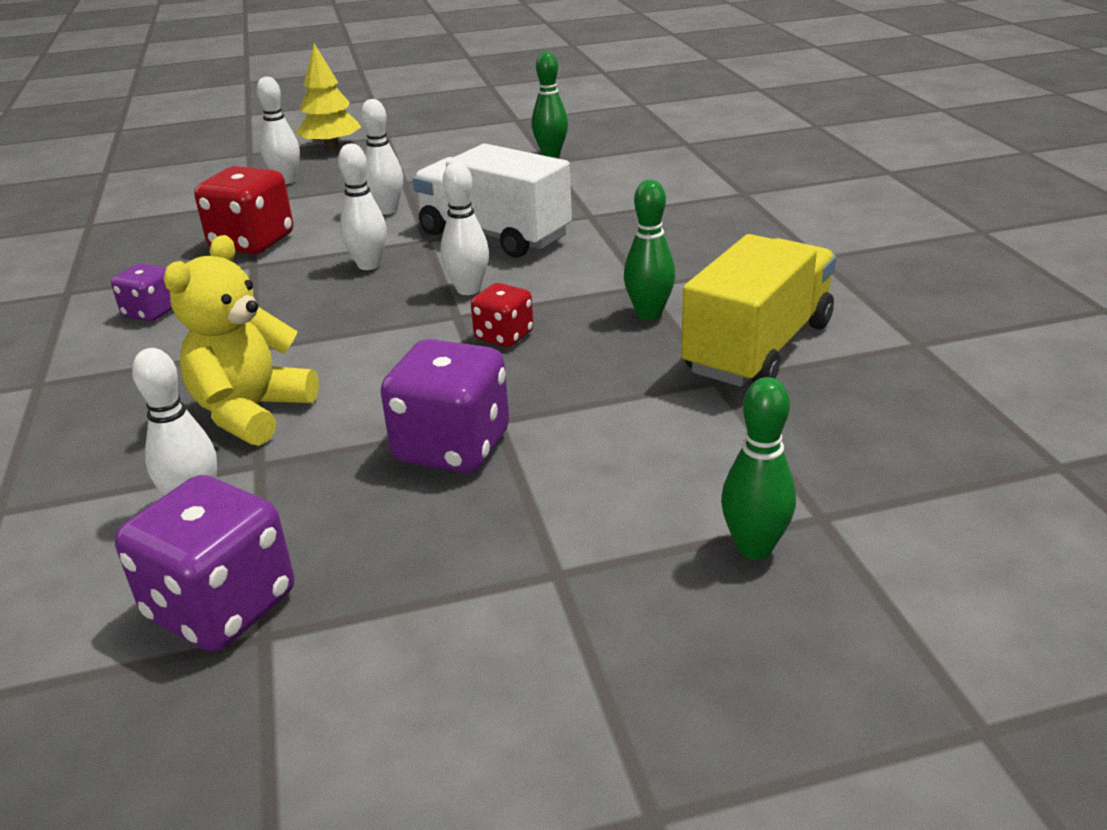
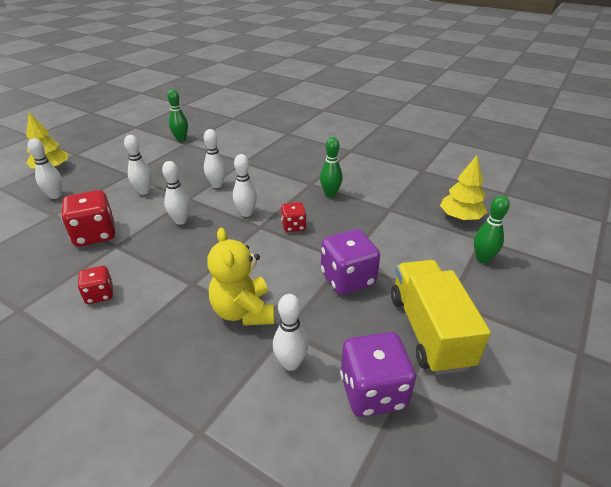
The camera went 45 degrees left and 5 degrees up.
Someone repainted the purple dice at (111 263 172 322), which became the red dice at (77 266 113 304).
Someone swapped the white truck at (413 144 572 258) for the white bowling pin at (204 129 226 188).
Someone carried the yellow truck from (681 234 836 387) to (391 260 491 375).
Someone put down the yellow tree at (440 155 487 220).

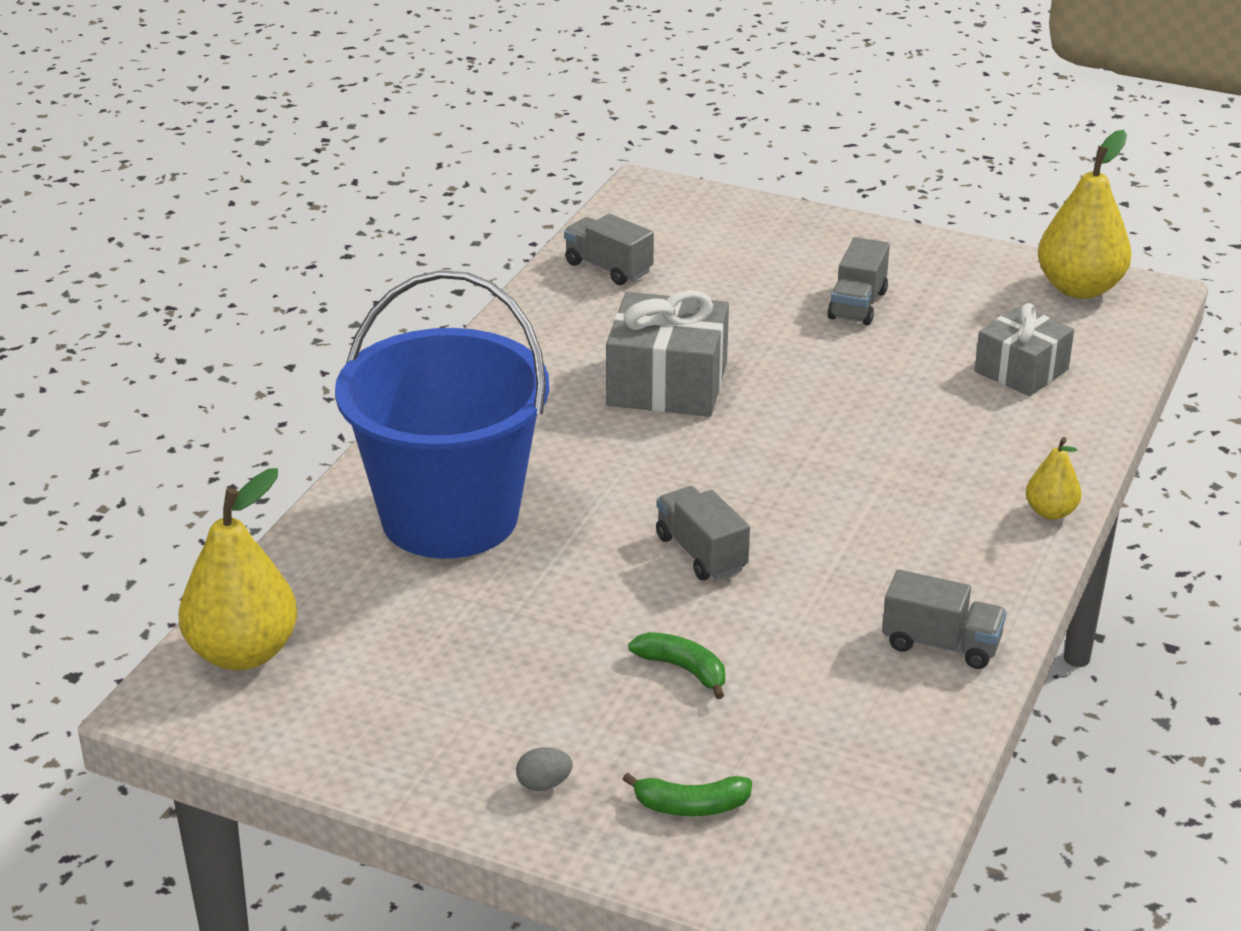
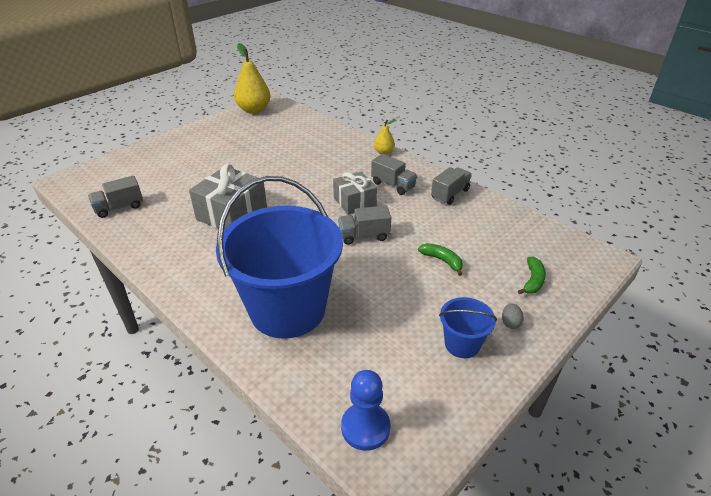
The camera went 70 degrees left and 5 degrees up.
Someone swapped the yellow pear at (179 468 297 670) for the blue pawn at (341 370 391 451).
Someone rotated the green banana at (628 632 725 699) by 75 degrees clockwise.
Someone carried the grey truck from (827 237 890 326) to (371 154 417 195).
Someone carried the grey gift from (975 303 1074 396) to (333 171 377 215).
Someone put down the blue bucket at (439 297 497 358).

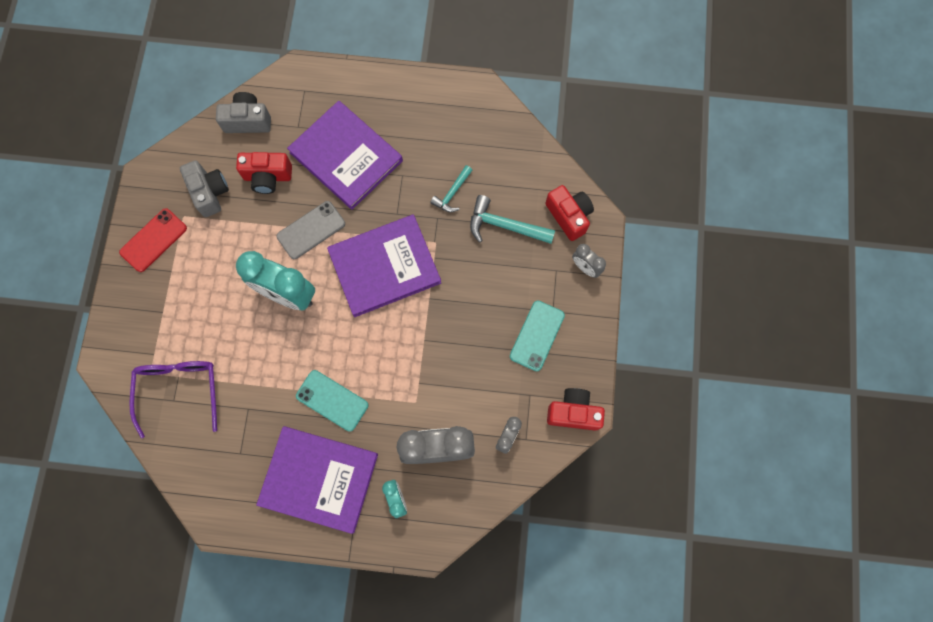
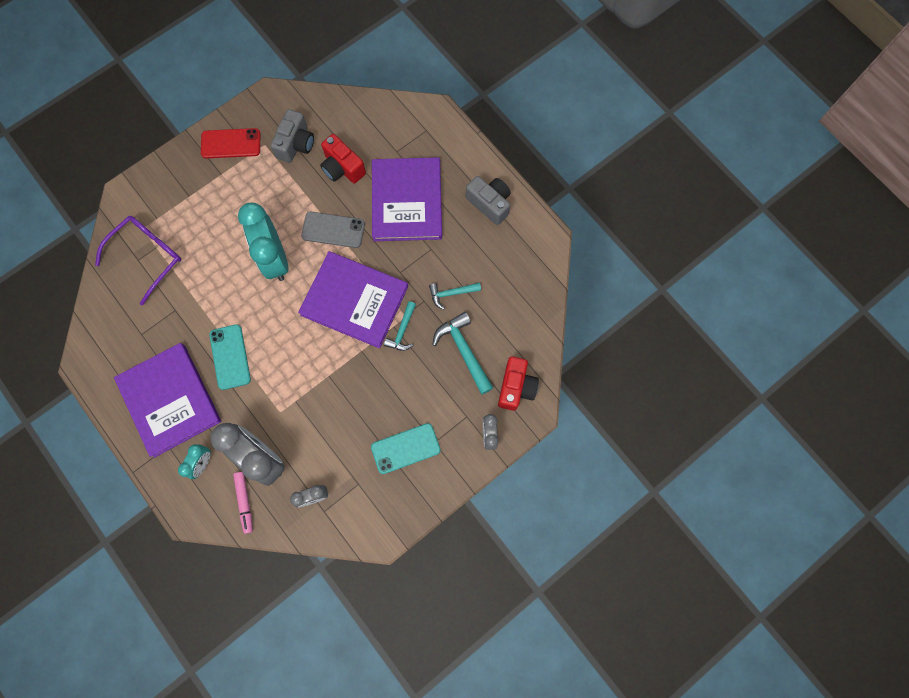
The camera went 45 degrees right and 0 degrees up.
Someone carried the grey camera from (216 92 271 133) to (466 176 511 225).
Someone took away the red camera at (547 388 605 431).
Someone put down the pink marker at (233 472 253 534).
Someone put down the turquoise hammer at (384 301 416 351).

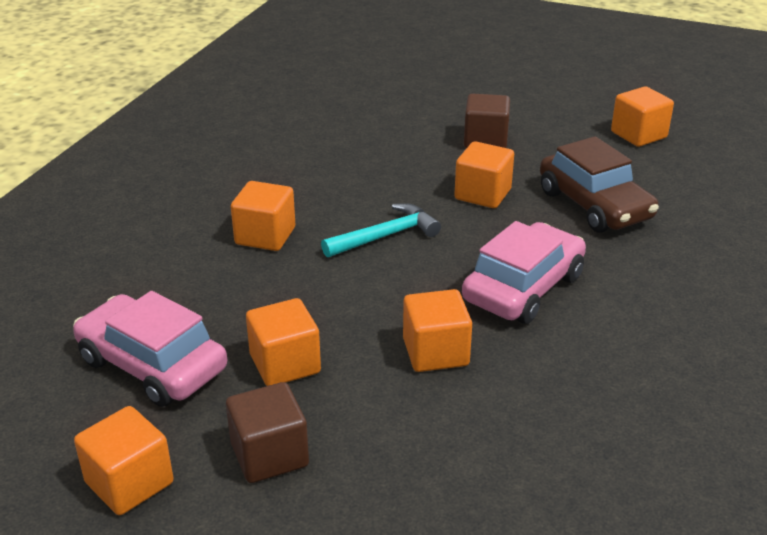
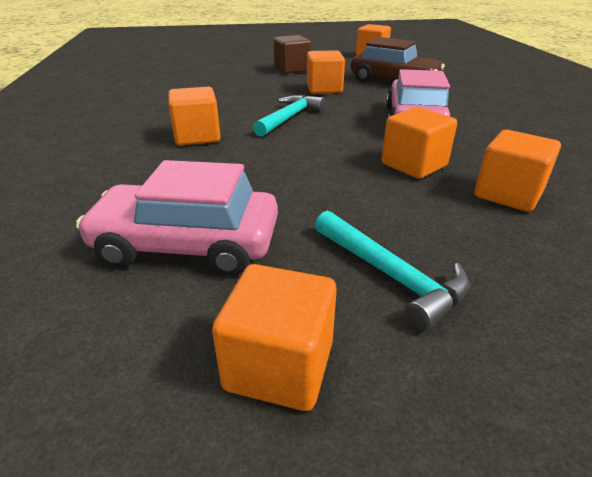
The camera went 30 degrees left and 0 degrees up.
Someone swapped the brown cube at (226 382 309 483) for the turquoise hammer at (315 210 470 331).
Someone carried the orange cube from (246 298 321 386) to (474 130 561 212).

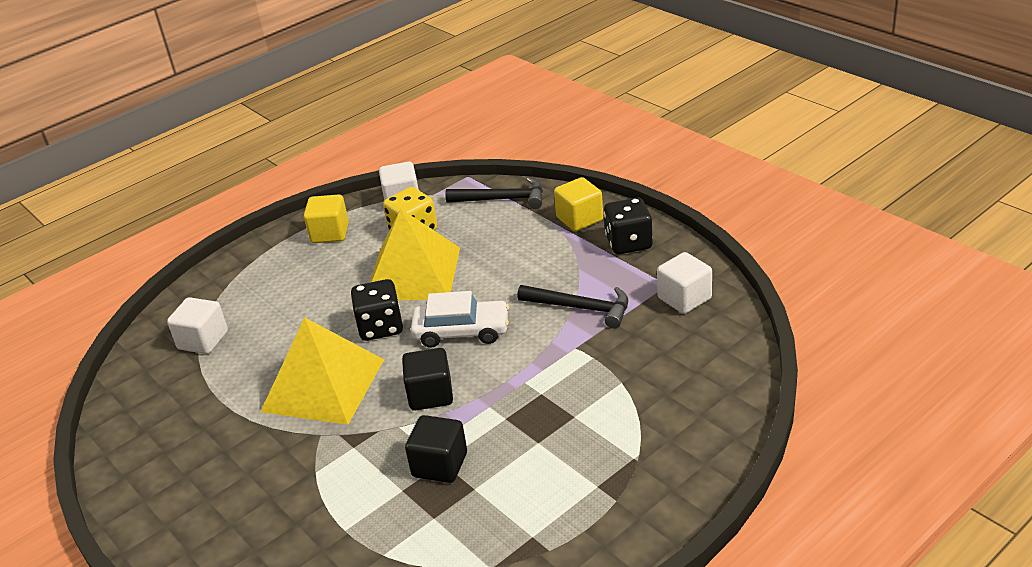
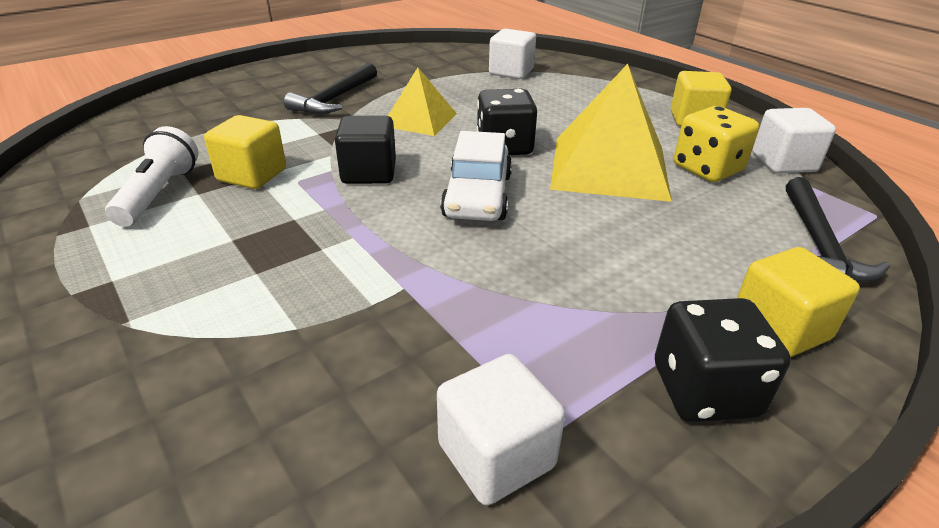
The camera went 90 degrees right and 0 degrees up.
Someone scaled the yellow pyramid at (260 317 384 425) by 0.58.
Someone repainted the black cube at (405 415 467 483), which became the yellow cube at (204 115 286 189).
Someone carried the black hammer from (517 285 628 329) to (284 63 377 114).
Someone put down the white flashlight at (105 126 198 227).

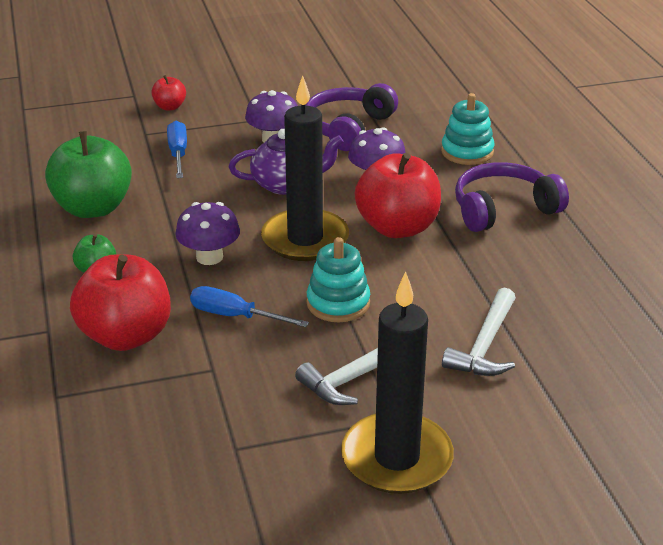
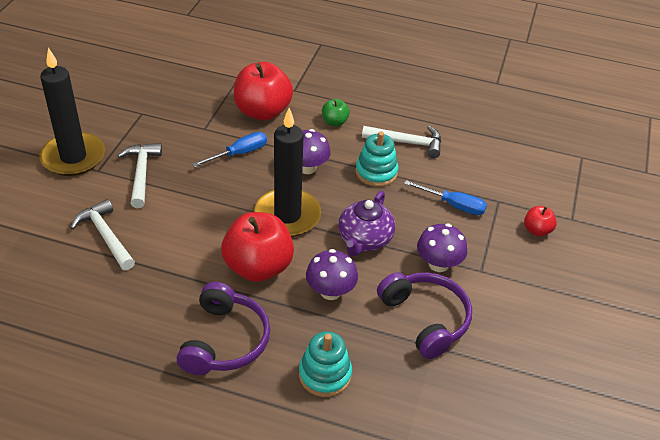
The camera went 120 degrees right and 10 degrees up.
Someone swapped the green apple at (45 131 132 218) for the white hammer at (362 126 441 158).
Someone carried the turquoise stacking toy from (307 237 370 322) to (355 131 398 187).

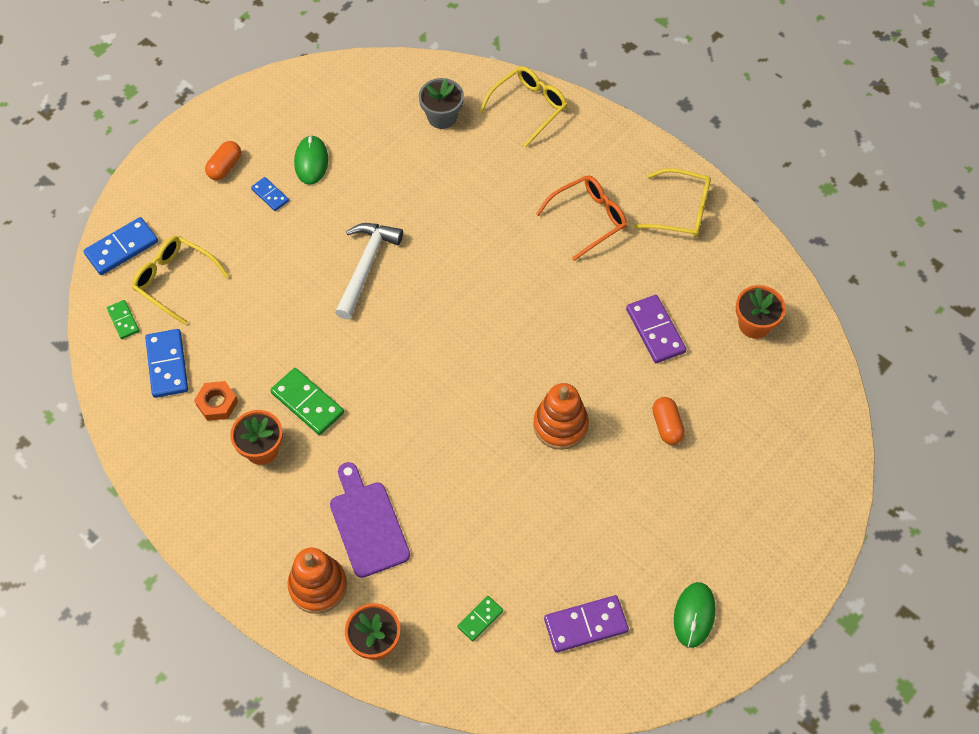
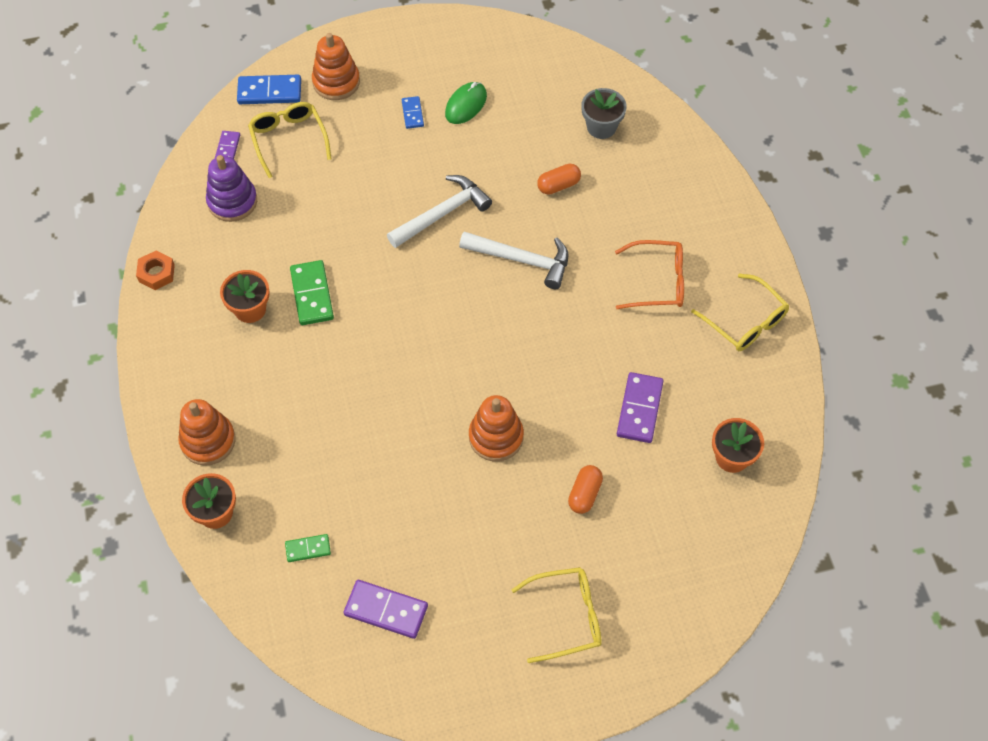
The camera went 35 degrees right and 0 degrees up.
Someone repainted the green domino at (107 300 139 339), which became the purple domino at (215 131 240 159).
Someone swapped the blue domino at (145 329 188 398) for the purple stacking toy at (206 155 257 222).
Someone carried the orange nut from (194 381 238 421) to (136 251 175 290).
Someone carried the orange capsule from (205 141 241 180) to (537 164 581 195).
Someone took away the purple cutting board at (330 462 410 578).
Someone carried the yellow glasses from (479 66 567 147) to (512 567 602 663).
Someone took away the green mouse at (674 582 716 648).
Someone put down the orange stacking toy at (312 33 360 100).
Someone put down the white hammer at (459 232 569 289).

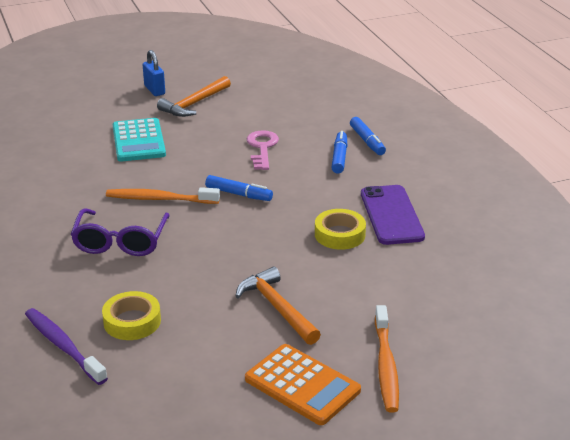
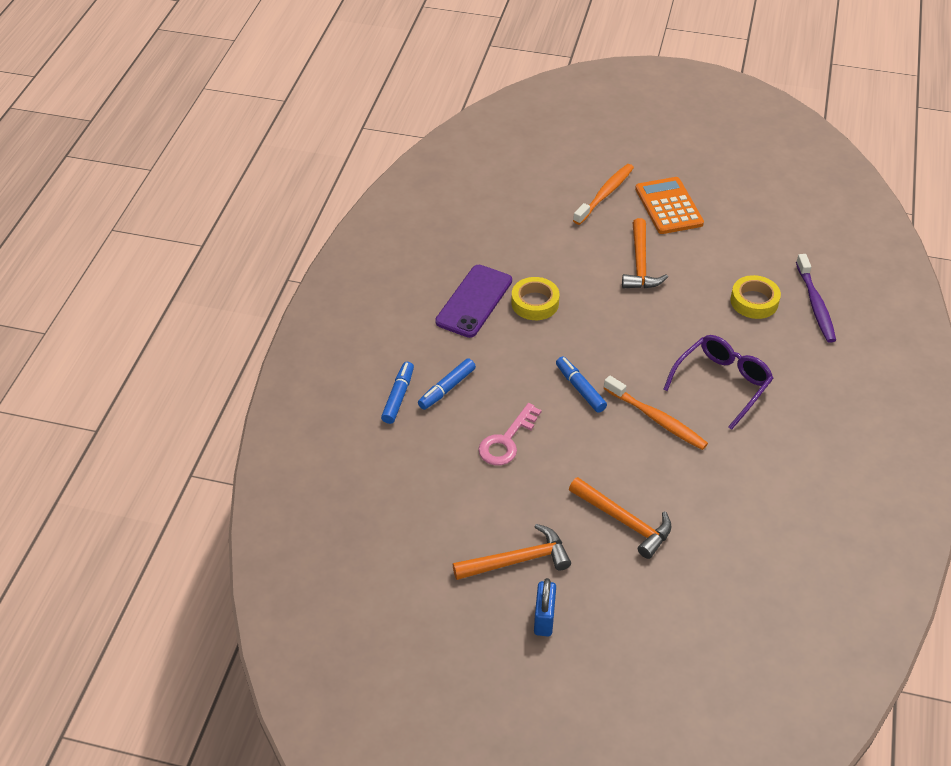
The camera went 145 degrees left and 15 degrees up.
Someone swapped the turquoise calculator at (113 118 166 161) for the orange hammer at (569 477 671 559).

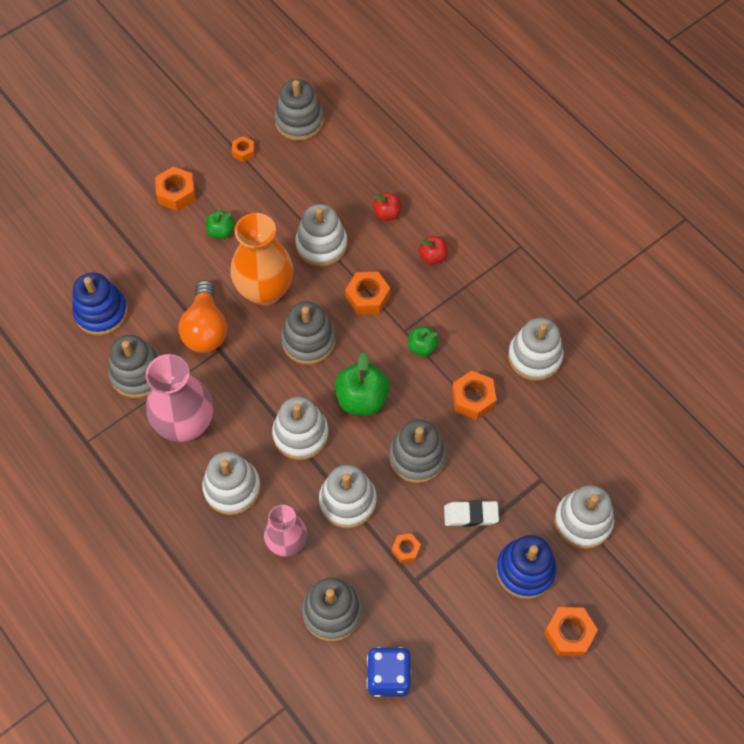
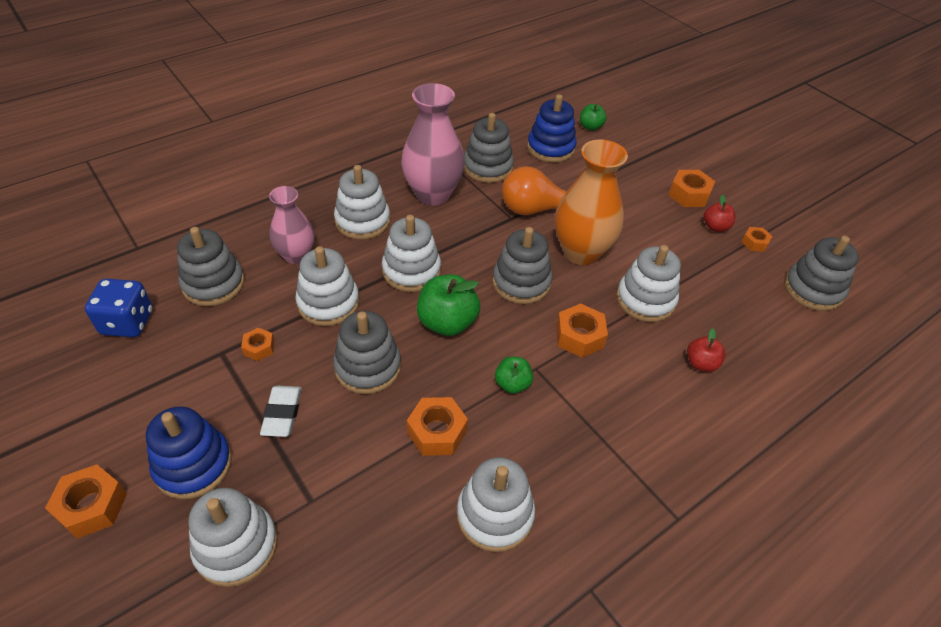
The camera went 90 degrees right and 15 degrees down.
Someone carried the green apple from (206 210 235 239) to (580 104 607 131).
Someone carried the red apple from (418 236 448 265) to (704 195 736 232).

